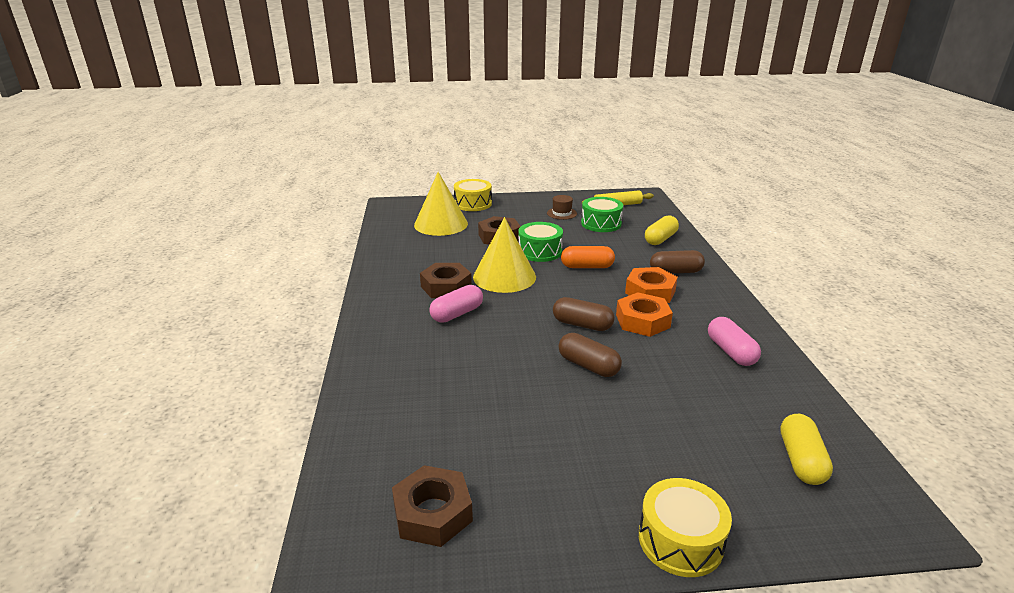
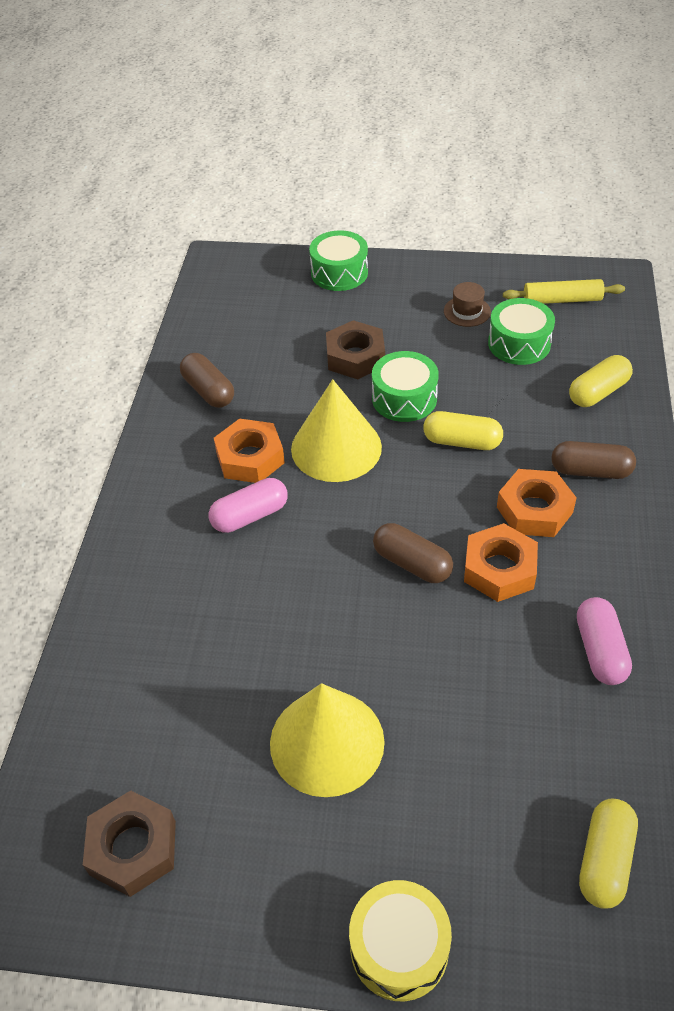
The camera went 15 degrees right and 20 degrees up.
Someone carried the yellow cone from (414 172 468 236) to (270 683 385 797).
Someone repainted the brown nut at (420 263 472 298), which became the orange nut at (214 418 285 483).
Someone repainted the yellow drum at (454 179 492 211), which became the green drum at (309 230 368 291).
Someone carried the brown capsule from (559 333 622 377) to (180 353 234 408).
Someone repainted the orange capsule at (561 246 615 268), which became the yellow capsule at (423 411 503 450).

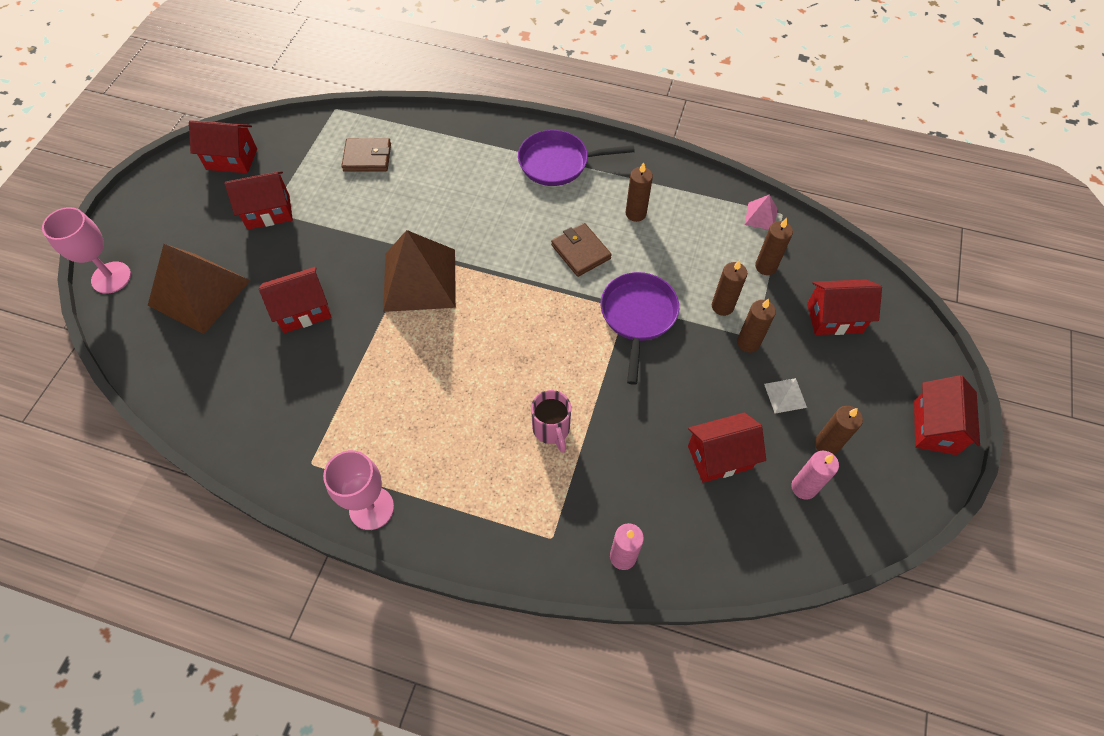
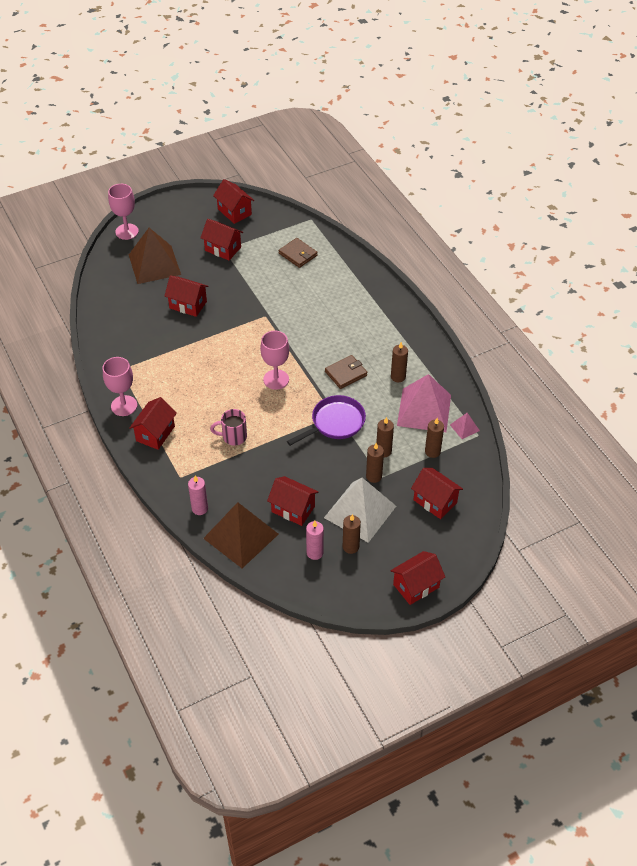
The camera went 45 degrees right and 10 degrees down.
Someone carried the brown pyramid from (383 230 456 312) to (203 502 278 568).
Someone took away the purple pan at (518 130 635 186).
Someone rotated the pink mug at (531 390 571 453) by 60 degrees clockwise.
Someone rotated the brown wallet at (551 223 612 277) by 45 degrees clockwise.
Someone scaled the white pyramid at (764 378 807 413) by 2.29.
Someone put down the red house at (130 397 177 450).
Someone put down the pink goblet at (260 331 289 390).
Someone put down the pink pyramid at (397 374 451 432).

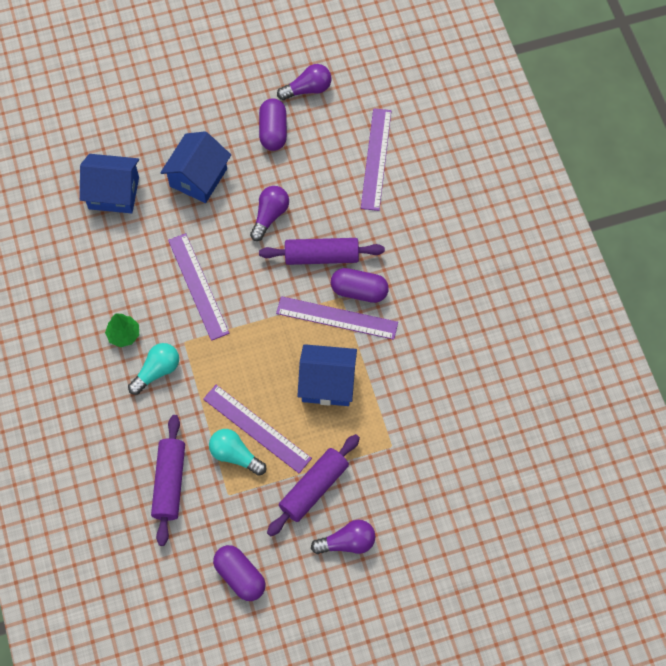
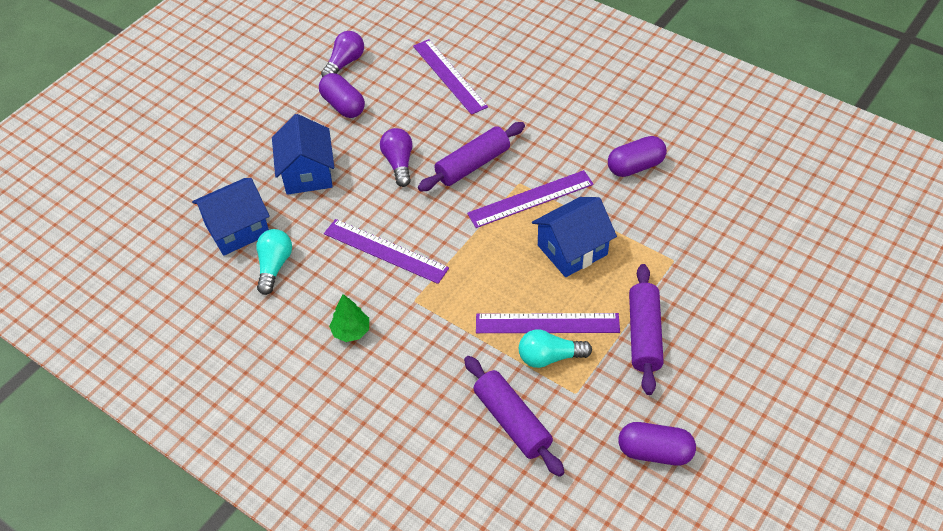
The camera went 35 degrees left and 15 degrees down.
Someone carried the turquoise light bulb from (128 343 179 395) to (256 229 292 295).
Someone took away the purple light bulb at (311 520 376 554).
Someone carried the purple capsule from (331 268 389 303) to (608 136 667 177).

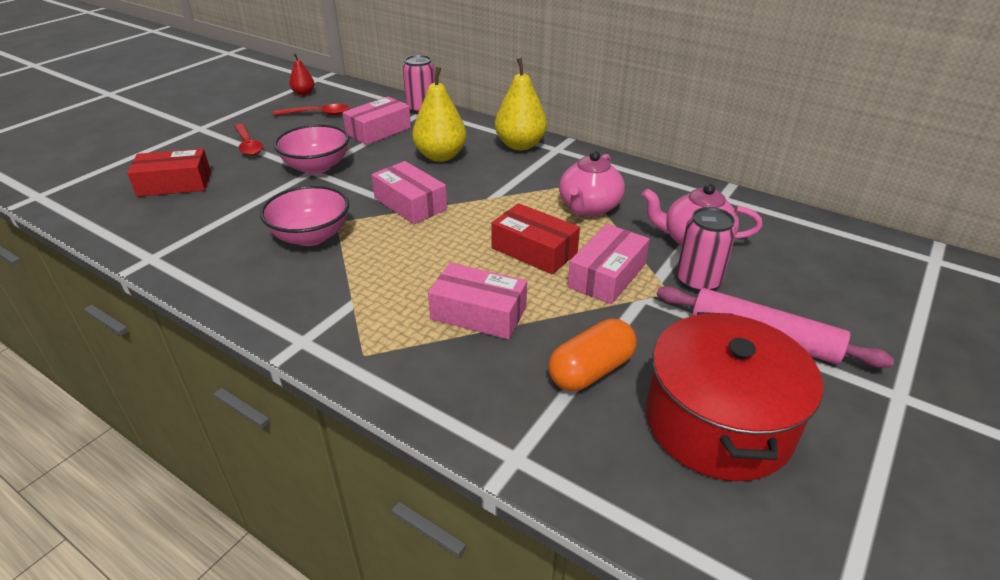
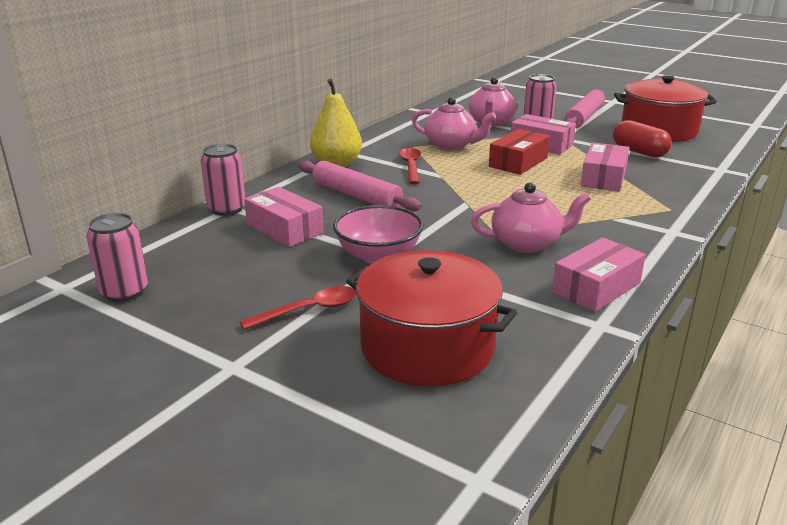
The camera went 90 degrees left and 10 degrees down.
Someone swapped the red box at (127 148 211 197) for the red pot at (346 250 517 386).
Someone swapped the pink bowl at (260 185 349 246) for the pink teapot at (471 182 591 253).
Someone carried the red spoon from (273 104 349 116) to (399 148 421 184).
Someone swapped the red pear at (289 53 314 96) for the pink can at (86 213 148 302).
Someone carried the pink box from (371 161 447 224) to (552 237 646 312).
Someone swapped the yellow pear at (412 67 467 162) for the pink rolling pin at (299 161 422 212).
Someone repainted the orange capsule at (548 319 637 391), which became the red capsule at (613 120 672 158).

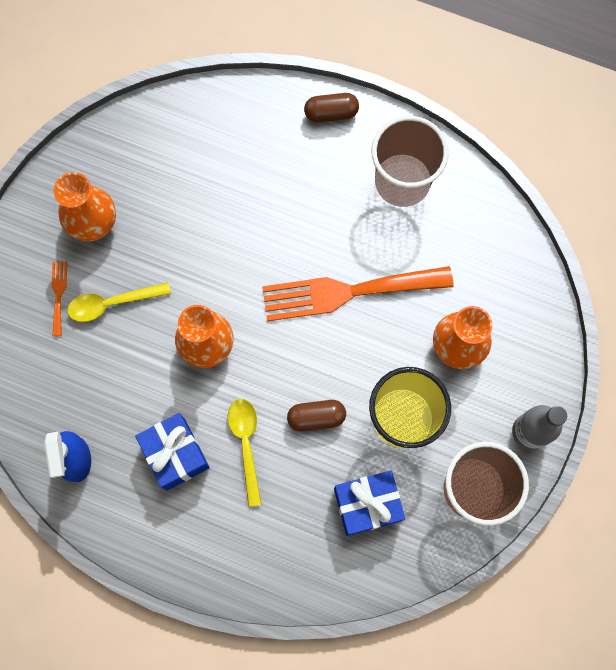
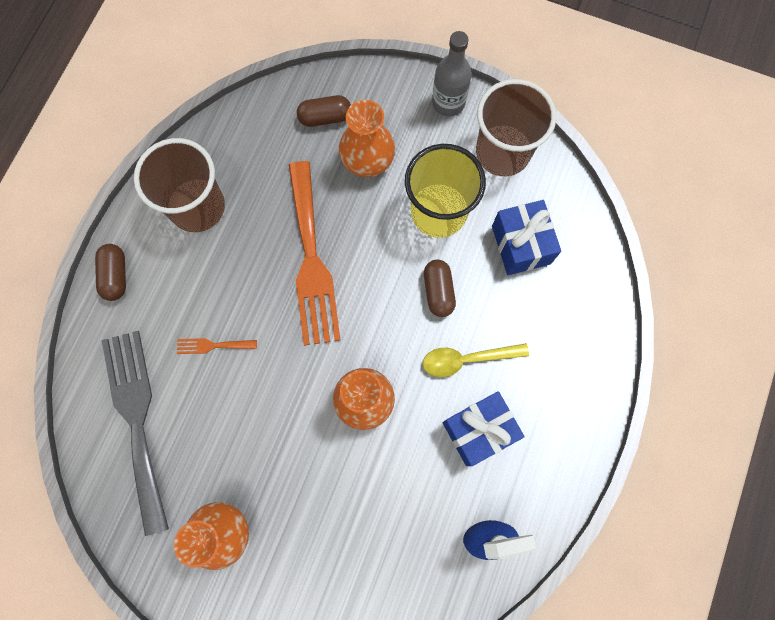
The camera went 90 degrees left and 0 degrees up.
Someone carried the orange fork from (51 261 67 336) to (177 338 257 354).
Someone took away the yellow spoon at (67 282 171 322).
Someone put down the grey fork at (102 331 169 536).
Someone put down the brown capsule at (297 95 351 127).

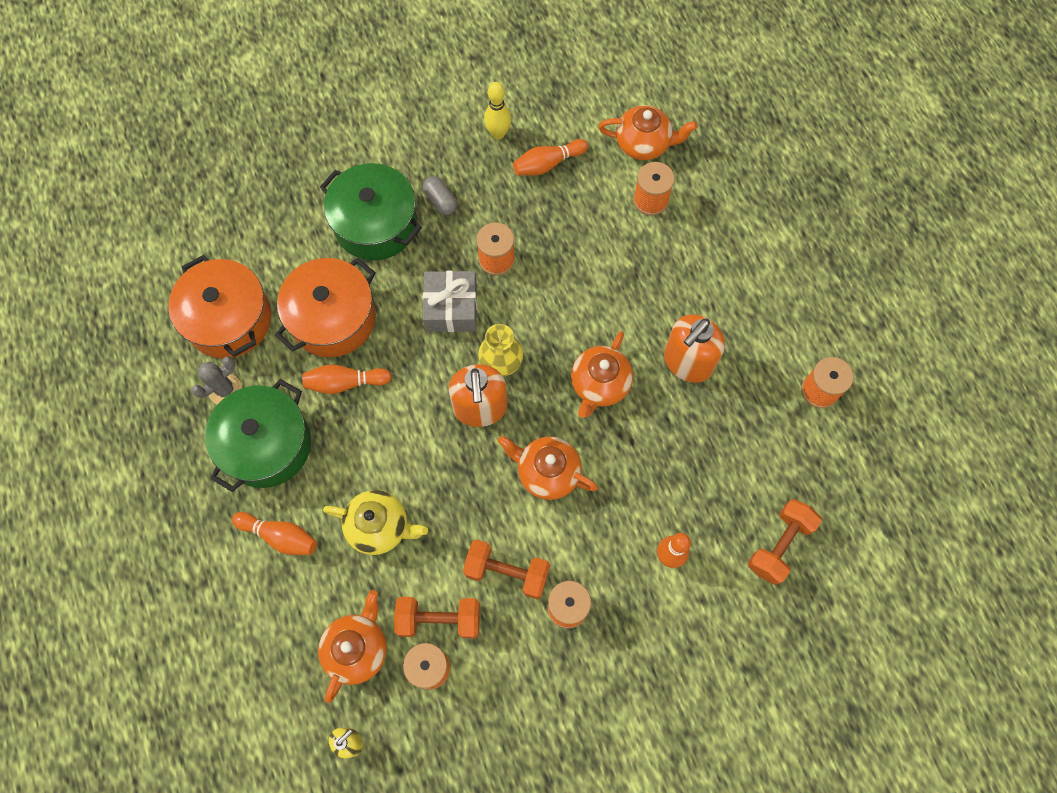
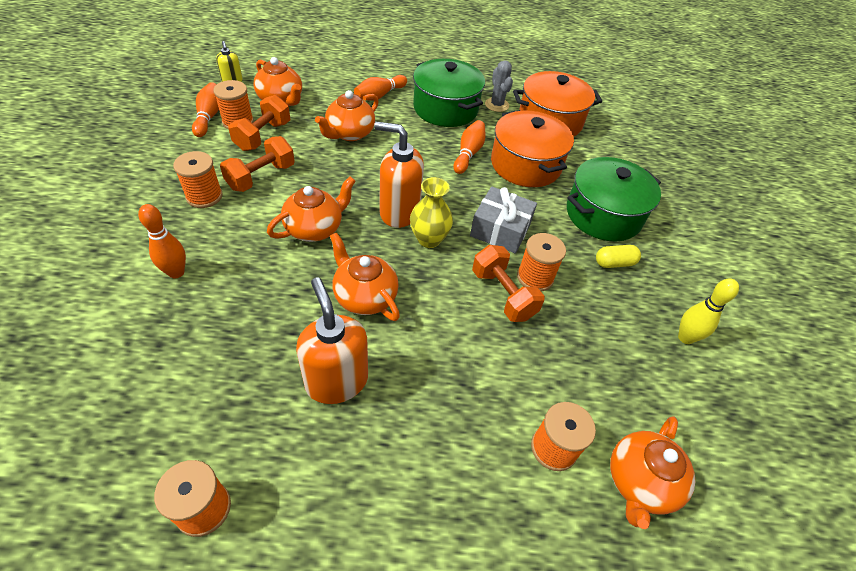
The camera went 110 degrees right and 20 degrees down.
Someone repainted the yellow teapot at (323 490 428 555), which became the orange teapot at (315 90 379 141).
Someone repainted the grey capsule at (423 176 457 215), which became the yellow capsule at (596 245 641 268).
Someone carried the orange bowling pin from (513 139 588 175) to (192 82 219 137).
Someone carried the orange dumbbell from (748 499 822 585) to (472 245 545 322).

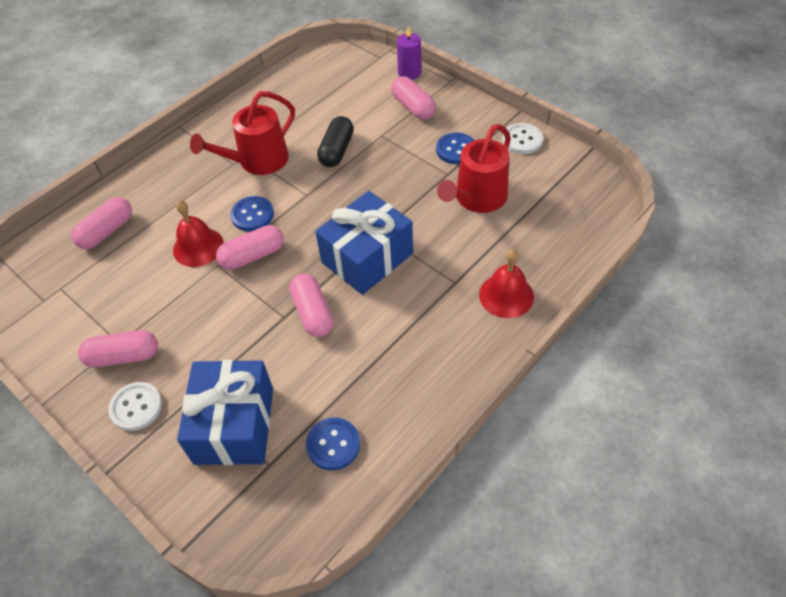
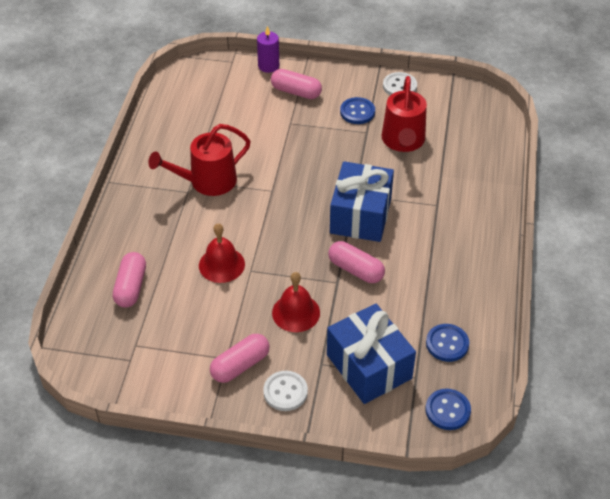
The camera went 35 degrees left and 5 degrees down.
Someone rotated the red watering can at (190 91 295 175) by 45 degrees clockwise.
Someone took away the pink capsule at (216 225 284 270).
Someone carried the blue button from (230 196 274 231) to (426 389 471 430).
Someone took away the black capsule at (317 116 354 167).
Someone carried the red bell from (479 249 534 318) to (272 272 320 332).

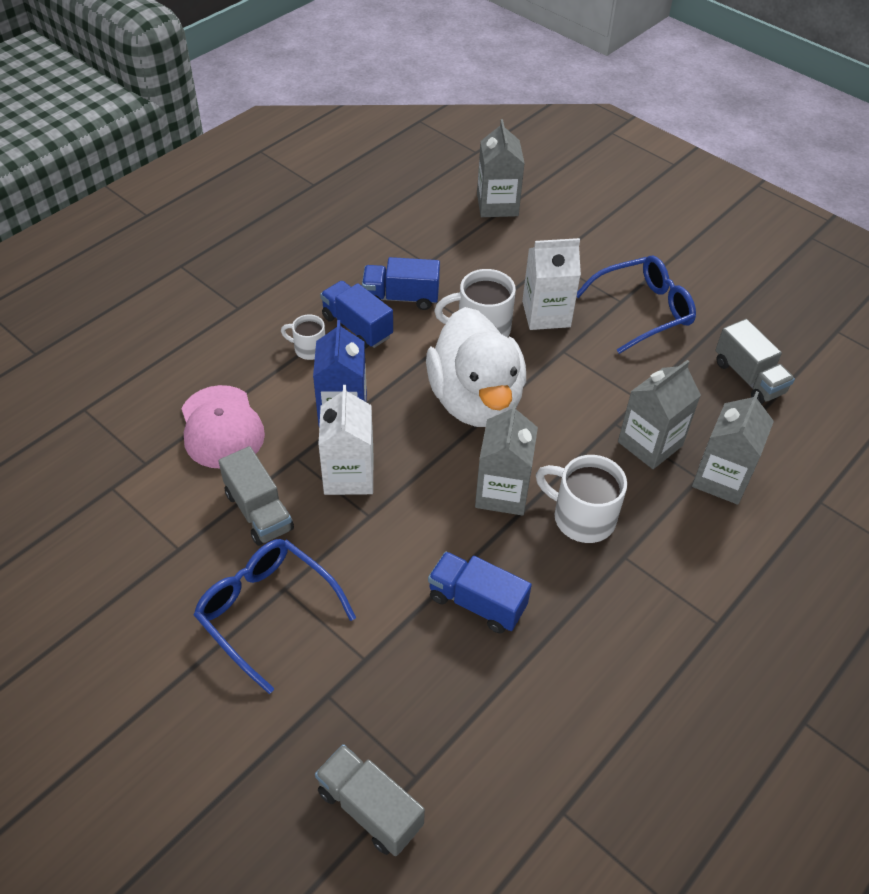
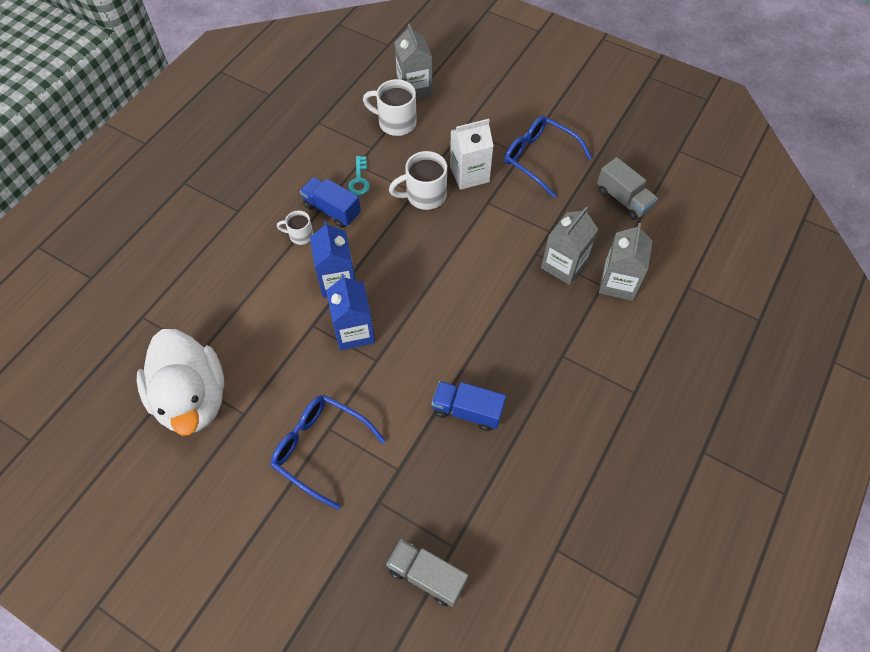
The camera went 10 degrees left and 10 degrees up.
Someone took away the pink cap at (181 385 265 468).
Someone took away the grey truck at (218 446 294 546).
Someone repainted the white carton at (318 385 374 495), which became the blue carton at (326 274 375 351).
Someone swapped the blue truck at (362 257 440 310) for the turquoise key at (348 156 370 195).
Someone carried the white duck from (426 307 526 427) to (137 329 224 436).
Someone took away the grey carton at (475 403 538 516).
Someone carried the white mug from (535 455 627 543) to (363 79 417 136).
Someone rotated the blue glasses at (577 256 696 354) by 105 degrees counterclockwise.

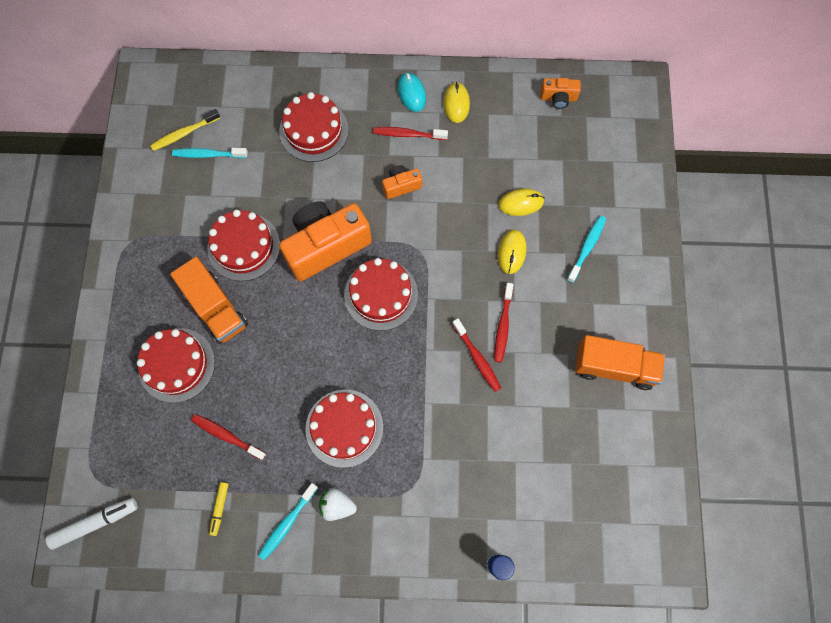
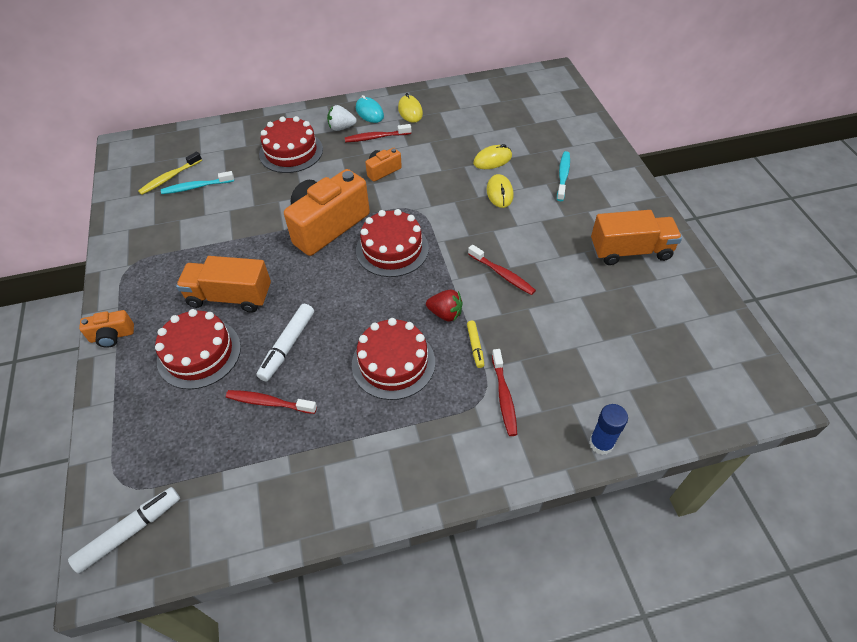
The camera went 15 degrees left and 20 degrees down.
Someone rotated the orange truck at (170 257 248 344) by 150 degrees clockwise.
Someone took away the red cake at (207 209 280 281).
Someone carried the yellow marker from (209 482 229 536) to (467 321 484 368).
Someone took away the turquoise toothbrush at (258 483 318 560).
Someone carried the white strawberry from (319 488 357 521) to (327 105 357 131).
Someone carried the red toothbrush from (494 283 514 362) to (492 349 517 436).
Someone carried the orange camera from (541 78 581 109) to (79 310 134 348).
Someone put down the white marker at (256 304 314 381).
Someone put down the red strawberry at (426 290 463 321).

